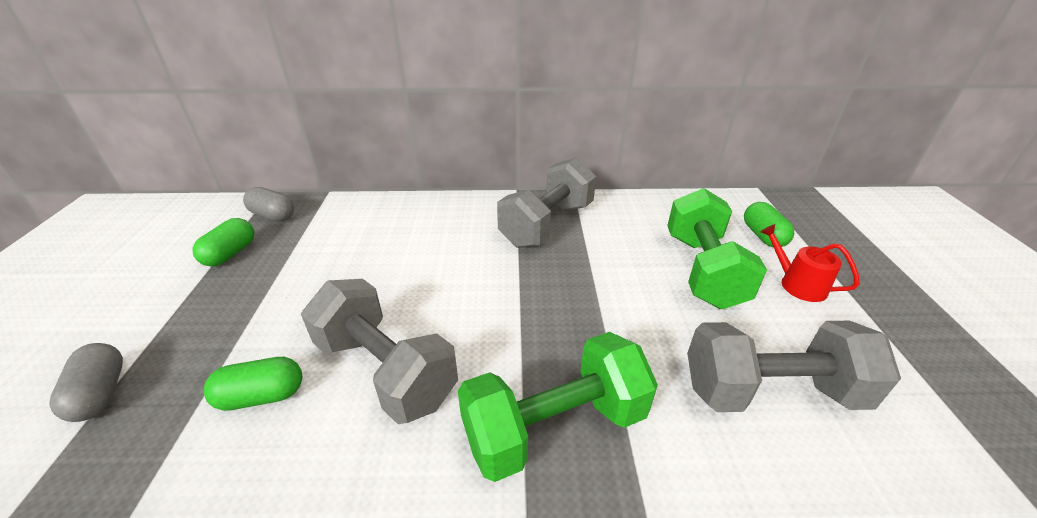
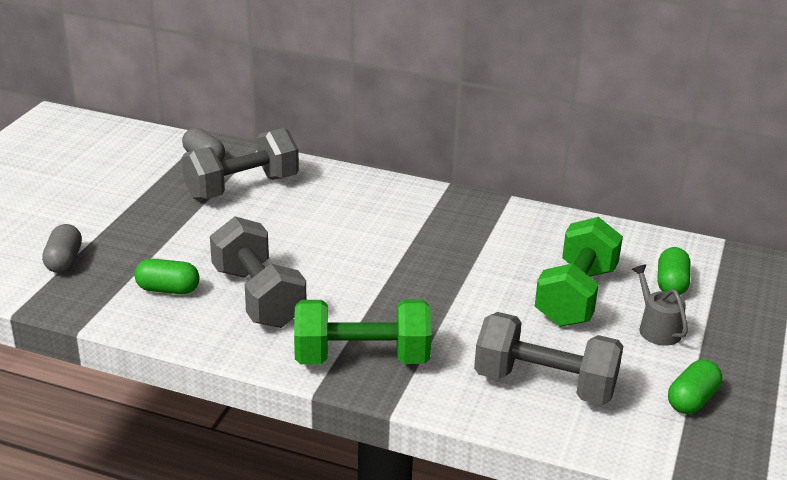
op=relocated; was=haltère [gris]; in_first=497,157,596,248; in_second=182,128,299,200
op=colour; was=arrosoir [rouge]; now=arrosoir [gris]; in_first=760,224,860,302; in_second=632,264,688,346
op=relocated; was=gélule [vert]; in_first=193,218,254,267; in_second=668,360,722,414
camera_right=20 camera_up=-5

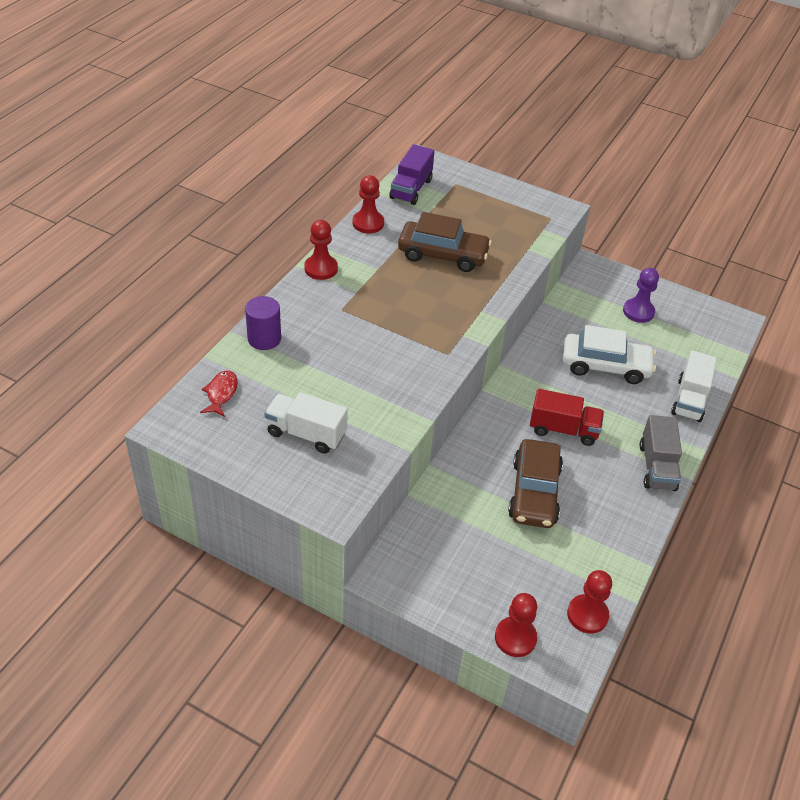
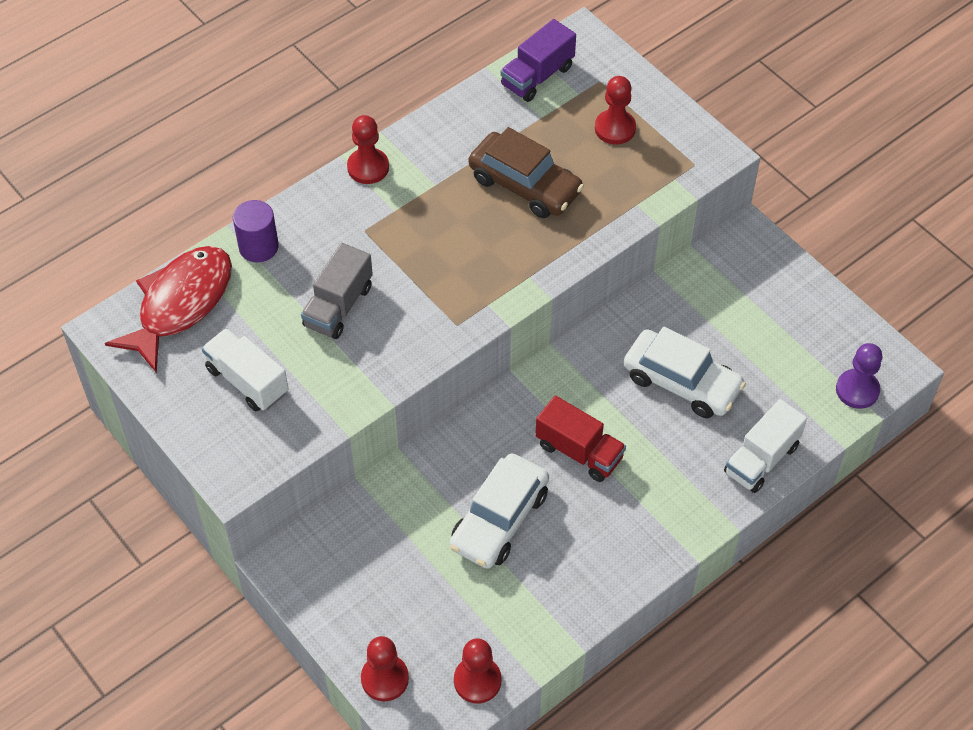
op=size; was=poisson [rouge]; in_first=200,371,238,417; in_second=105,246,232,373; ratio=2.2
op=relocated; was=camion [gris]; in_first=640,415,682,491; in_second=301,243,373,339
op=colour; was=voiture [marron]; now=voiture [blanc]; in_first=508,439,563,528; in_second=450,453,549,569
op=relocated; was=pion [rouge]; in_first=352,175,384,233; in_second=595,76,636,145
op=relocated; was=pion [violet]; in_first=623,268,659,323; in_second=836,343,882,409
camera_right=25 camera_up=10

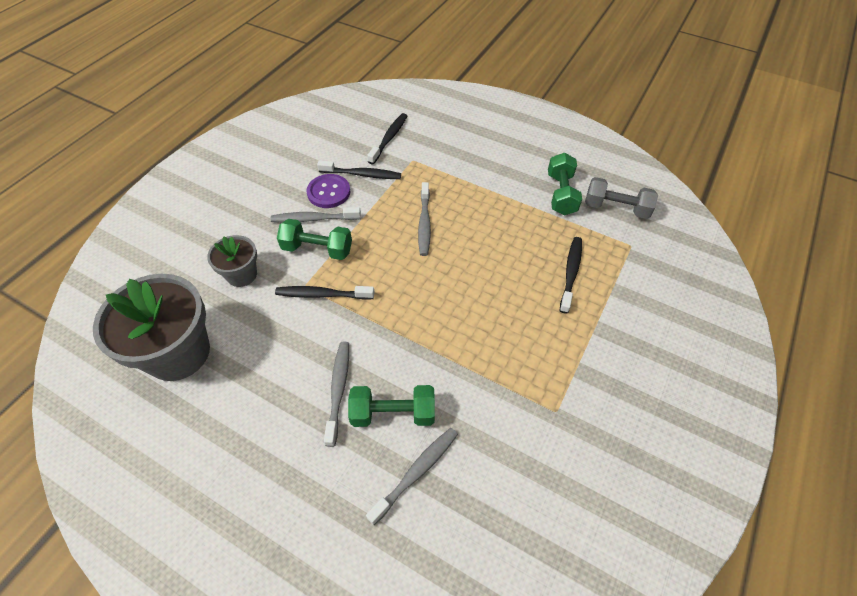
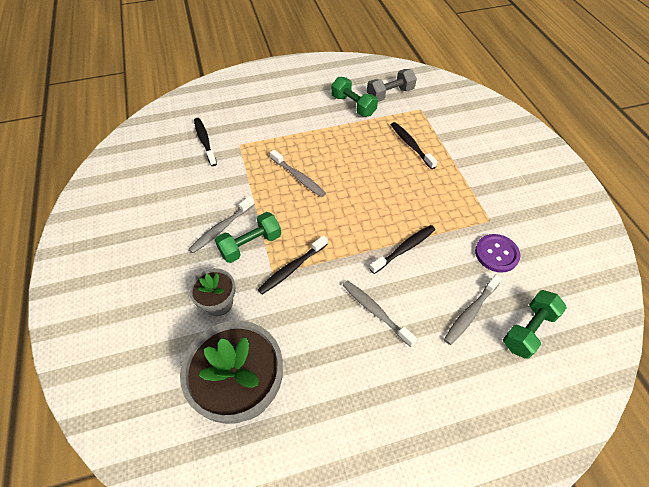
op=relocated; was=brosse à dents [noir]; in_first=317,160,401,179; in_second=369,225,435,274
op=spun; was=brosse à dents [gris]; in_first=366,428,458,525; in_second=444,274,502,345; clockwise=-135
op=relocated; was=bouton [violet]; in_first=306,174,350,208; in_second=475,234,520,273
op=relocated; was=haltère [vert]; in_first=348,385,435,427; in_second=503,290,567,359
camera_right=-45 camera_up=0

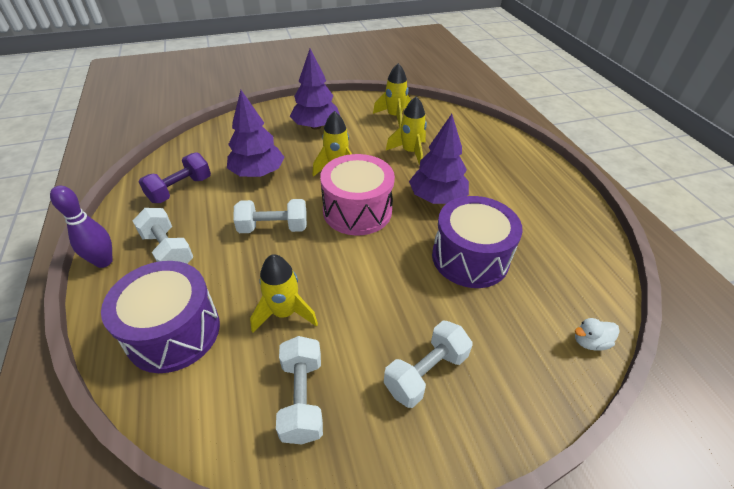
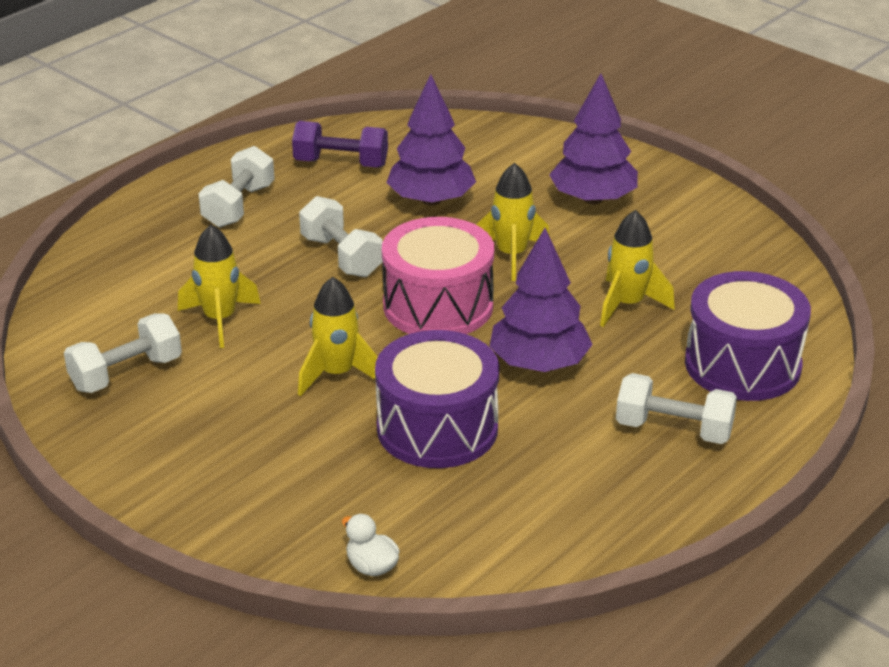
op=relocated; was=fusée [jaune]; in_first=373,63,411,127; in_second=298,277,378,396
op=relocated; was=haltère [blanc]; in_first=384,320,472,408; in_second=616,373,737,444
op=relocated; was=tambour [violet]; in_first=101,261,220,373; in_second=685,271,811,401
op=missing; was=quille [violet]; in_first=50,186,113,268
camera_right=60 camera_up=-10

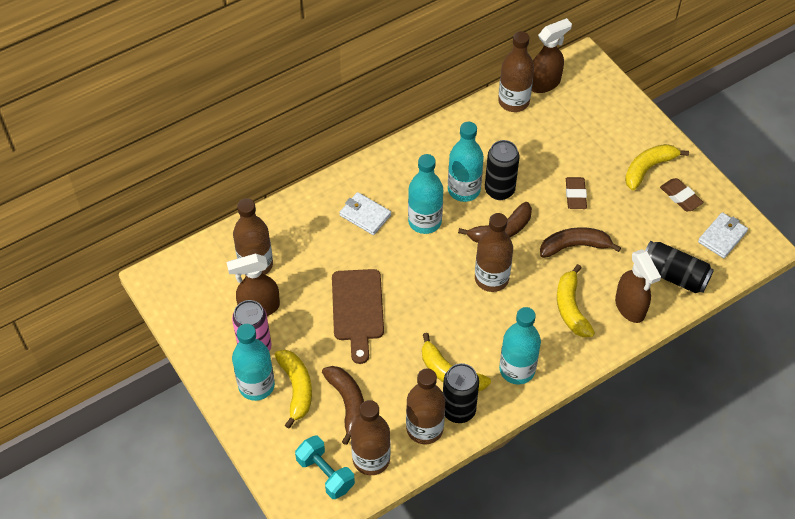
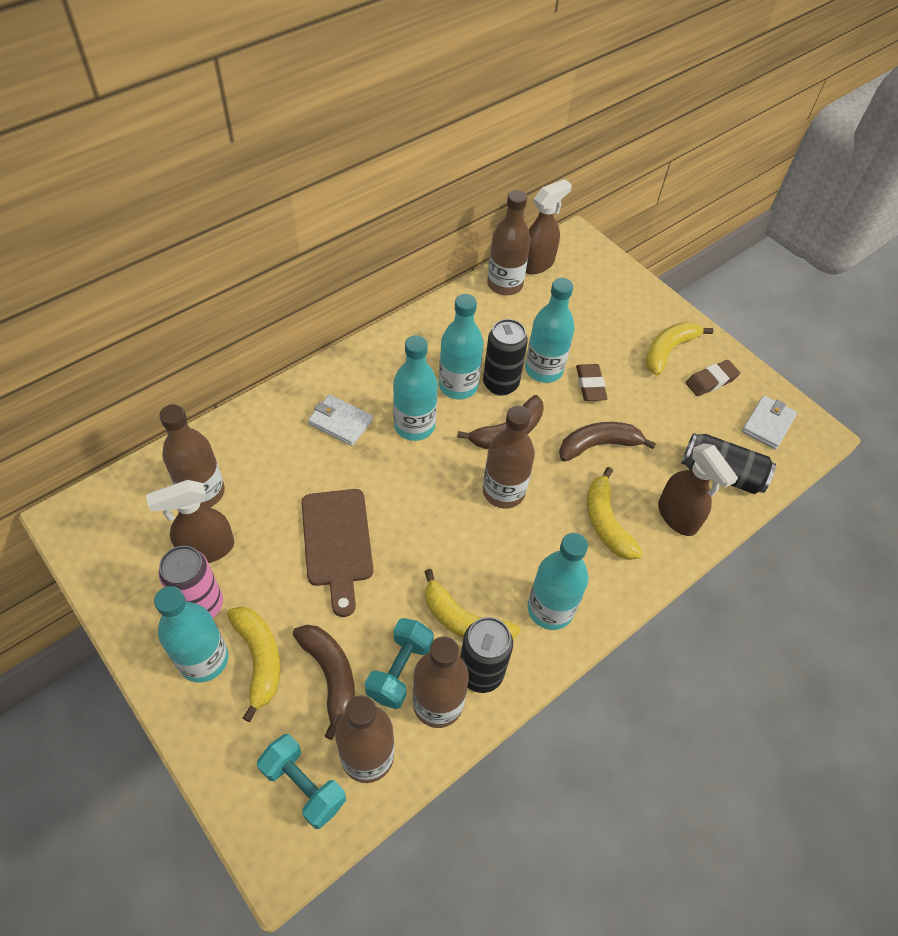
op=appeared; now=haltère [turquoise]; in_second=365,618,434,709
op=appeared; now=bouteille [turquoise]; in_second=525,278,575,383
op=spun; was=gomme [marron]; in_first=660,178,704,211; in_second=686,360,740,396; clockwise=-75
camera_right=-10 camera_up=0

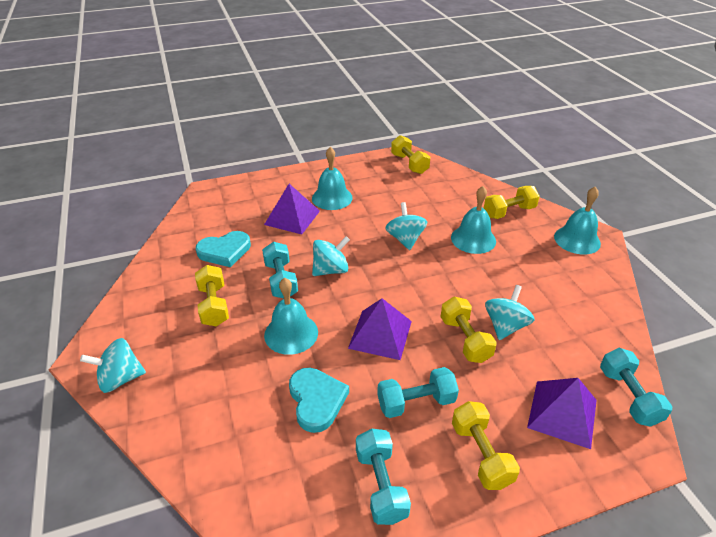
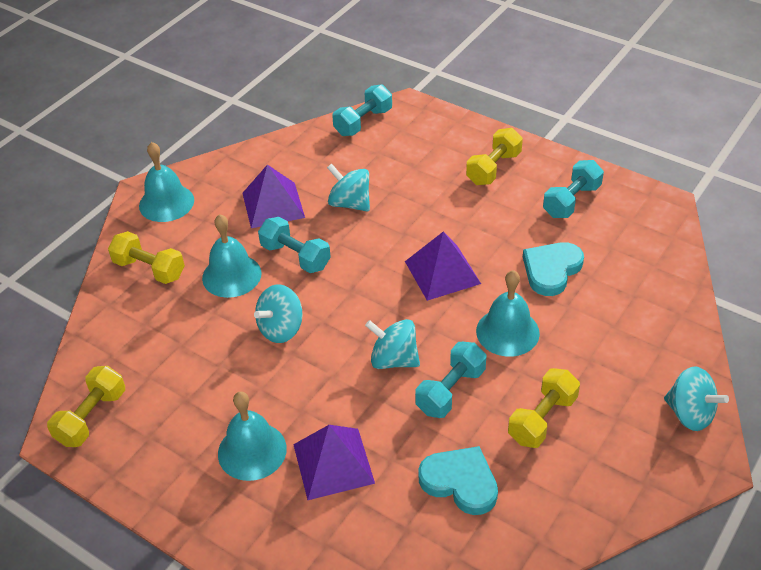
op=relocated; was=pyramide [violet]; in_first=527,378,597,449; in_second=242,164,305,228
op=relocated; was=haltère [turquoise]; in_first=377,367,459,418; in_second=258,217,331,273
op=spun; was=toupie [turquoise]; in_first=485,285,535,340; in_second=327,163,370,212; clockwise=45
op=missing; was=haltère [jaune]; in_first=440,297,497,363
camera_right=-125 camera_up=5

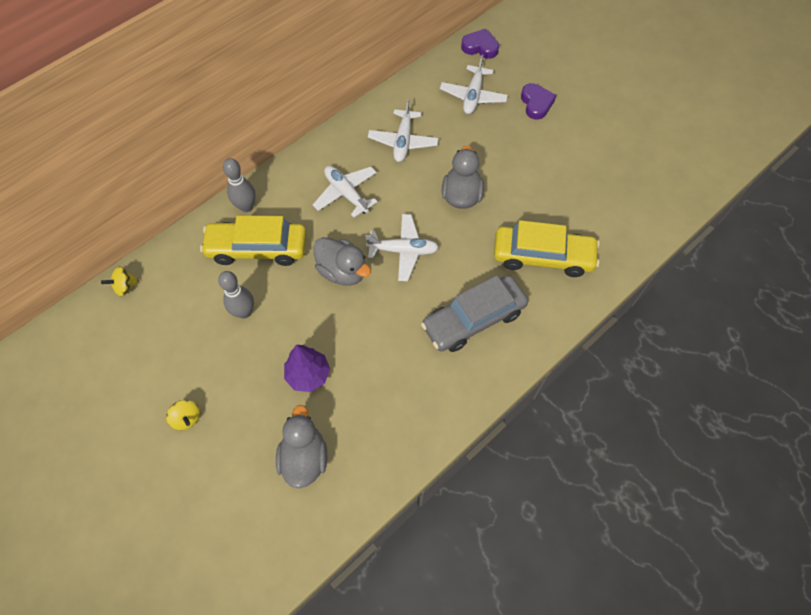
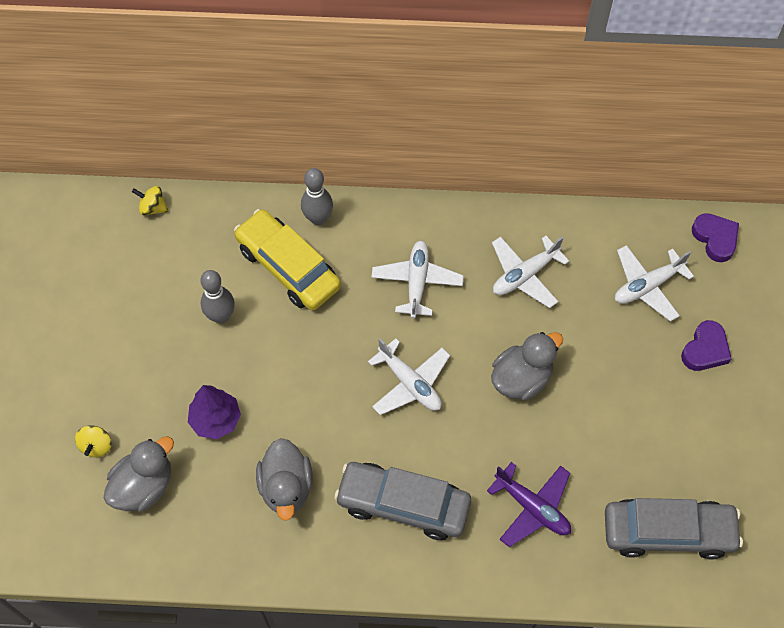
op=relocated; was=toupie [jaune]; in_first=166,400,200,430; in_second=75,425,111,457
op=relocated; was=canard [gris]; in_first=314,237,371,286; in_second=256,438,313,521
op=exchanged; was=voiture [jaune]; now=avion [violet]; in_first=494,220,600,277; in_second=487,462,571,547
op=appeared; now=voiture [gris]; in_second=605,498,743,559
camera_right=45 camera_up=0

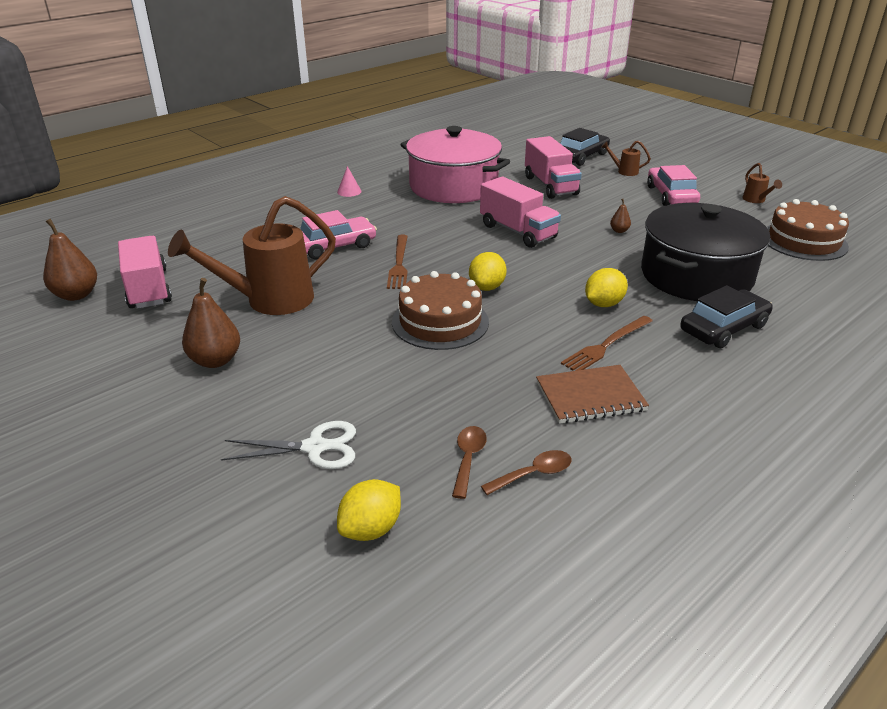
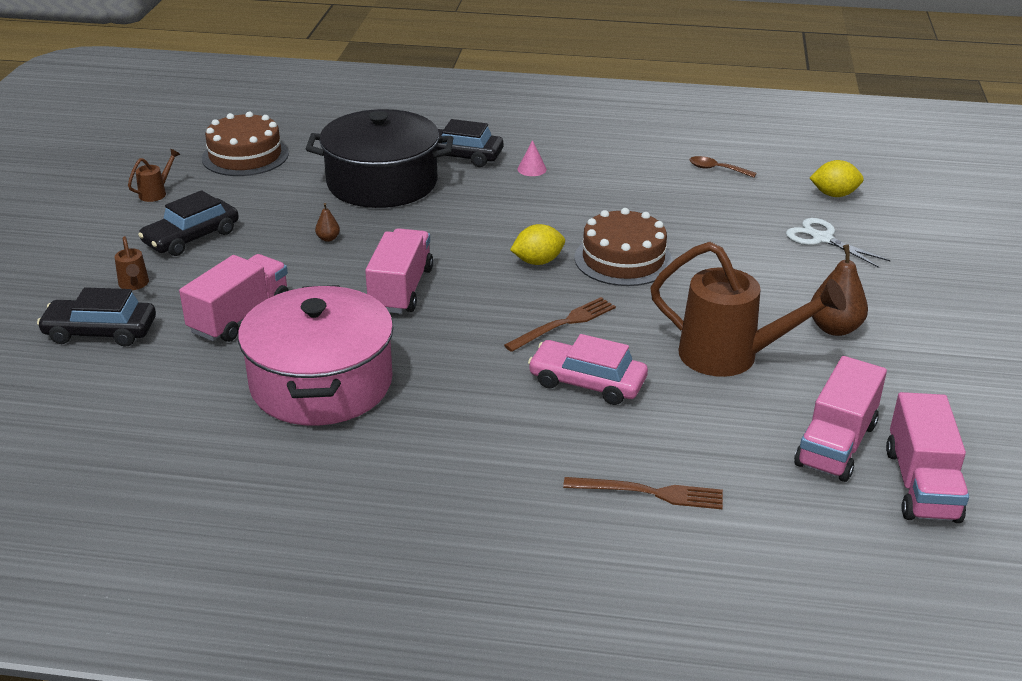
op=colour; was=voiture [rose]; now=voiture [noir]; in_first=647,165,700,206; in_second=138,190,239,256
op=relocated; was=cône [rose]; in_first=337,166,361,197; in_second=518,140,547,176
op=relocated; was=fourchette [marron]; in_first=561,316,653,371; in_second=563,477,723,509
op=exchanged; was=poire [marron]; now=camion [rose]; in_first=43,219,97,301; in_second=886,392,969,523
op=missing; was=cuillère [marron]; in_first=452,426,487,499
op=missing; was=carnet [marron]; in_first=536,365,649,424
op=missing; was=citron [jaune]; in_first=585,268,628,307
camera_right=-130 camera_up=0

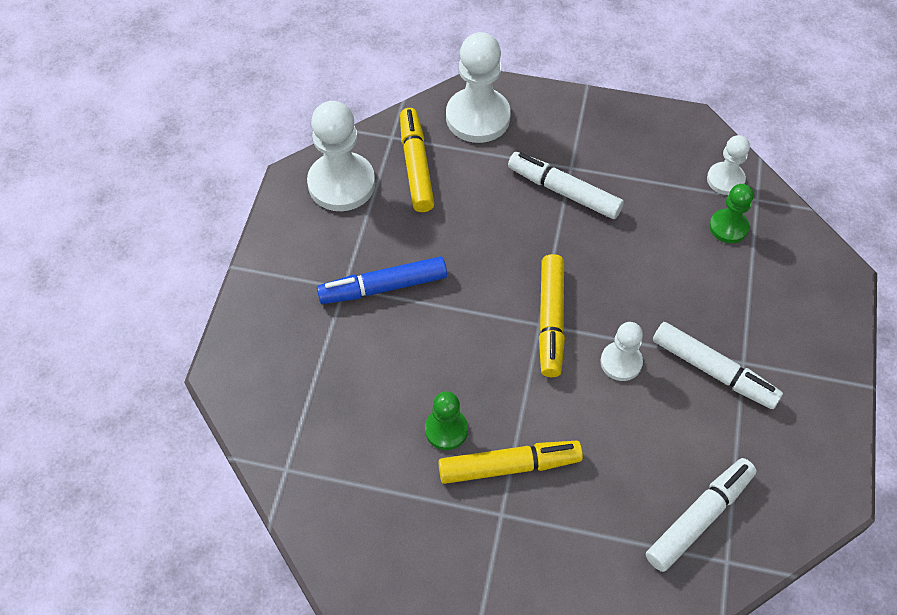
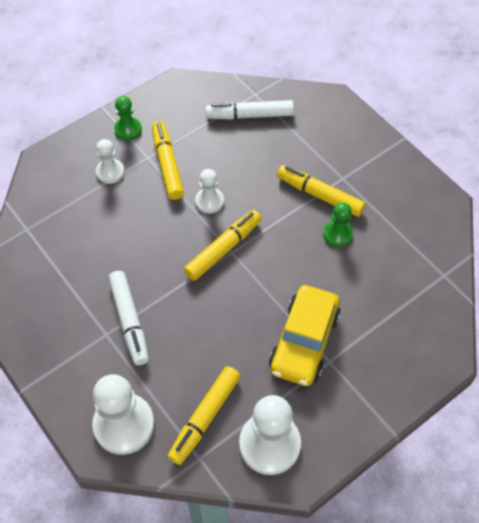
op=relocated; was=pion [blanc]; in_first=707,135,750,195; in_second=96,139,125,184
op=relocated; was=pion [vert]; in_first=709,184,754,243; in_second=114,96,142,141
op=colour; was=feutre [blanc]; now=feutre [jaune]; in_first=653,322,783,409; in_second=152,121,184,200
op=exchanged; was=feutre [bleu]; now=voiture [jaune]; in_first=317,257,447,304; in_second=269,285,340,386
camera_right=-140 camera_up=0

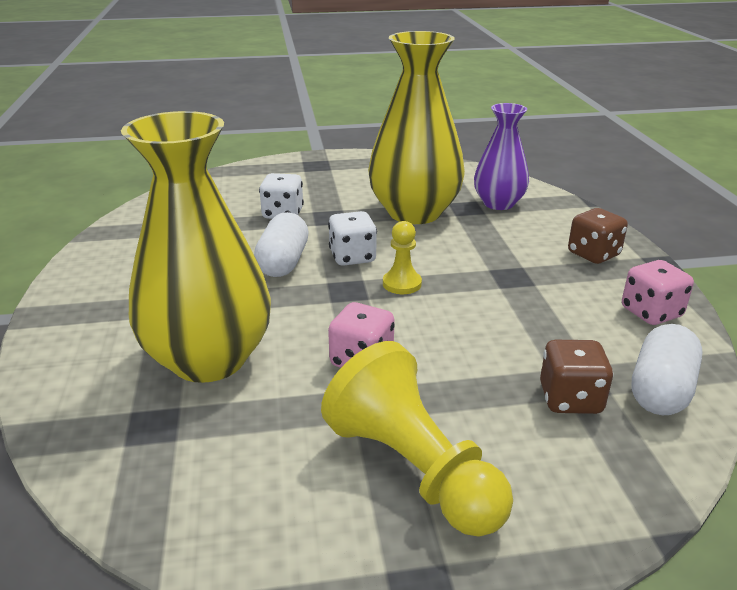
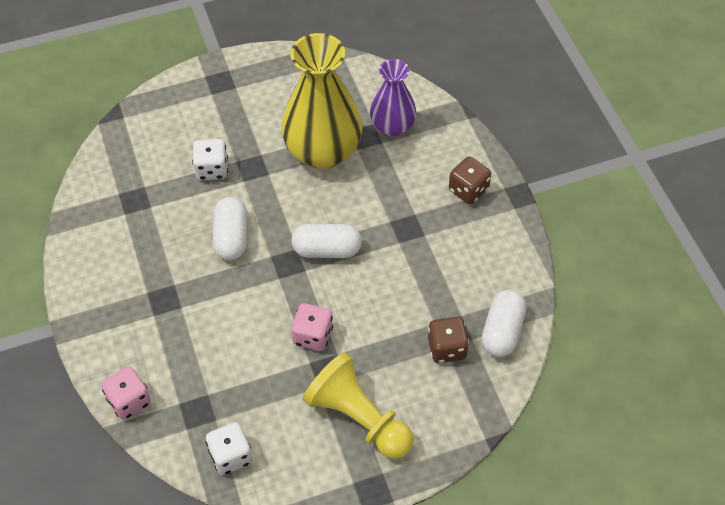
op=relocated; was=dé [rose]; in_first=622,260,694,325; in_second=101,367,151,420
op=relocated; was=dé [blanc]; in_first=328,211,377,266; in_second=206,422,253,475
op=exchanged; was=pion [jaune]; now=gélule [blanc]; in_first=383,221,422,294; in_second=291,224,362,258
op=missing; was=vase [jaune]; in_first=121,111,271,383
camera_right=-10 camera_up=25

